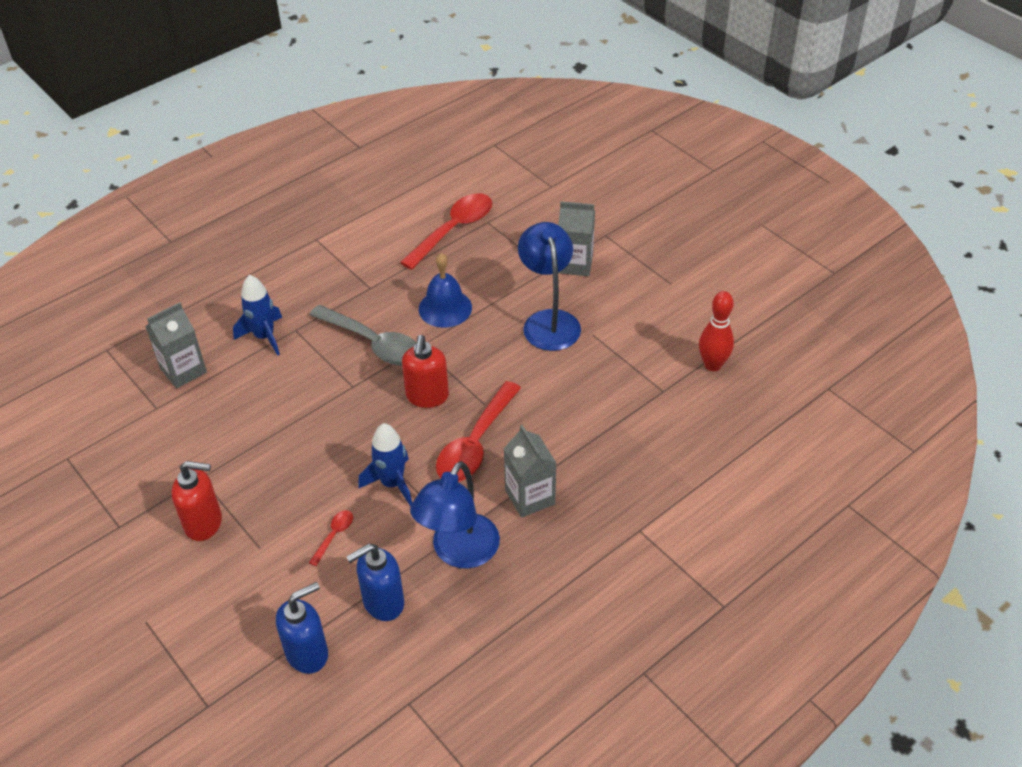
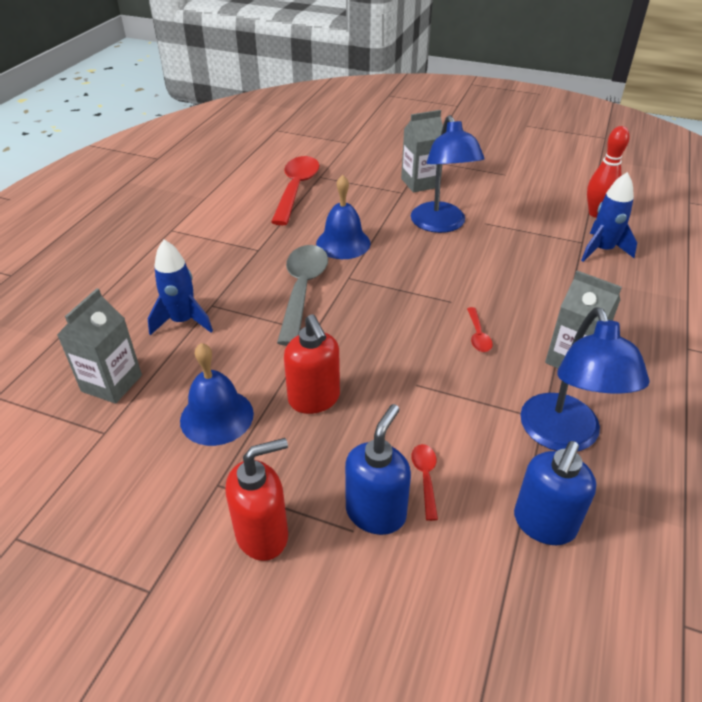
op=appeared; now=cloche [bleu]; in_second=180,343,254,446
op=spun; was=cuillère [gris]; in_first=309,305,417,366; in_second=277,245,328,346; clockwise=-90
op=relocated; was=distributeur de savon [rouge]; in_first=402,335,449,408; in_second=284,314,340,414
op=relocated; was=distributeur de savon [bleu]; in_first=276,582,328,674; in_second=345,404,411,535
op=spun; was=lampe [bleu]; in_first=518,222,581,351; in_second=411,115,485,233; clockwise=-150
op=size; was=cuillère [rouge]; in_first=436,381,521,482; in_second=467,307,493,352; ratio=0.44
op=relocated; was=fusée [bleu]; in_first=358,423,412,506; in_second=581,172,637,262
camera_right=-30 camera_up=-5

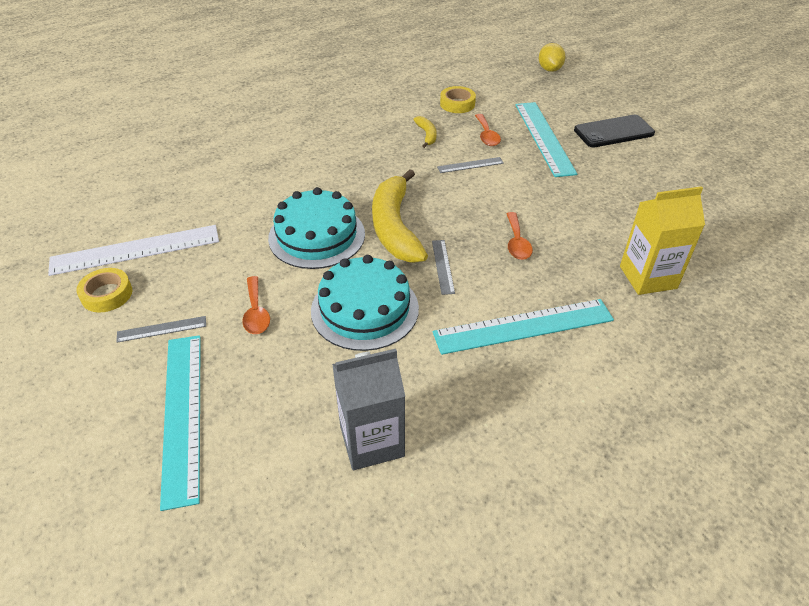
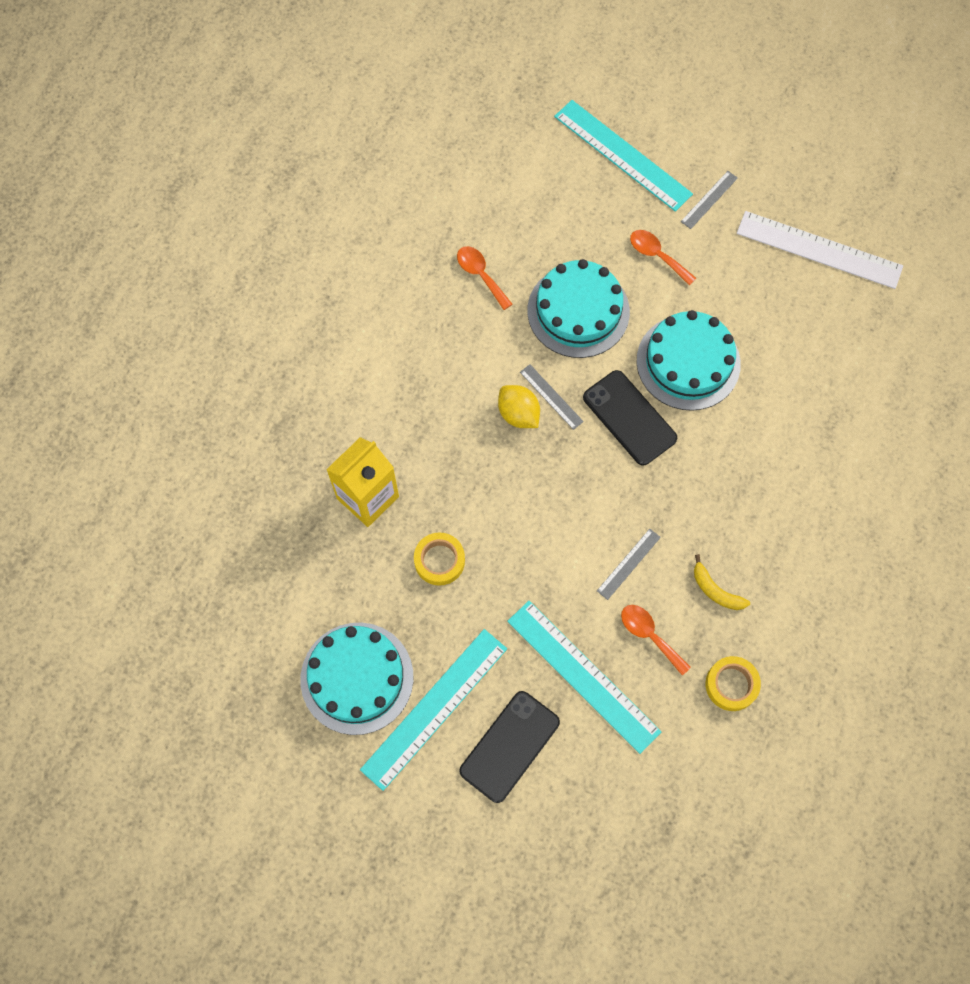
op=appeared; now=gâteau [turquoise]; in_second=301,623,414,735
op=relocated; was=règle [turquoise]; in_first=433,299,614,355; in_second=360,629,507,791
op=relocated; was=ruban adhésif [jaune]; in_first=76,268,132,313; in_second=414,533,465,586
op=relocated; was=cuillère [orange]; in_first=506,212,533,260; in_second=457,246,512,310
op=relocated; was=citron [jaune]; in_first=539,43,565,72; in_second=498,385,540,428
op=exchanged; was=banane [jaune]; now=téléphone [noir]; in_first=372,169,428,263; in_second=583,370,677,466
op=spun; was=règle [blanc]; in_first=48,225,219,276; in_second=737,211,903,289; clockwise=75
op=missing; was=brique de lait [gris]; in_first=332,349,405,470
camera_right=145 camera_up=25

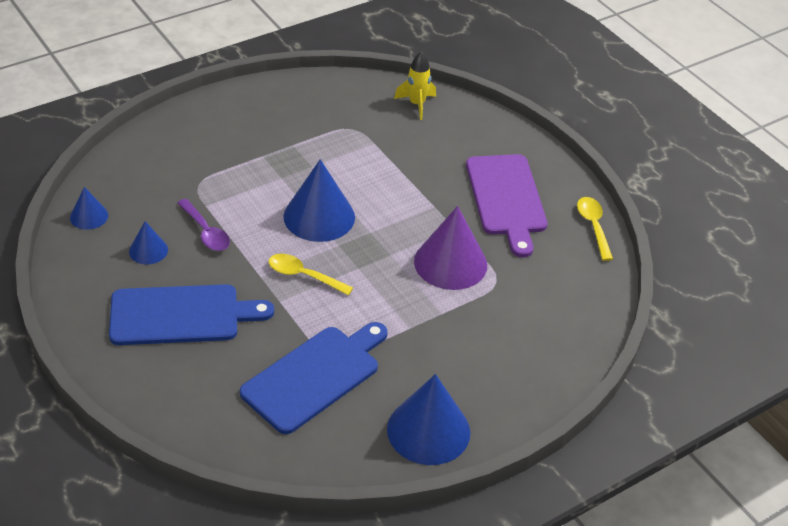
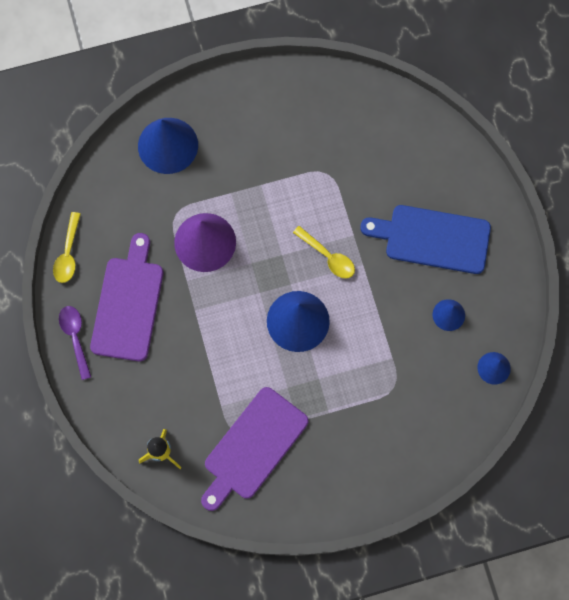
op=relocated; was=cuillère [violet]; in_first=177,199,230,251; in_second=59,306,91,380
op=relocated; was=cône [bleu]; in_first=387,374,470,465; in_second=138,118,198,174
op=appeared; now=planche à découper [violet]; in_second=201,387,309,511
op=missing; was=planche à découper [bleu]; in_first=240,322,388,434
camera_right=-160 camera_up=30

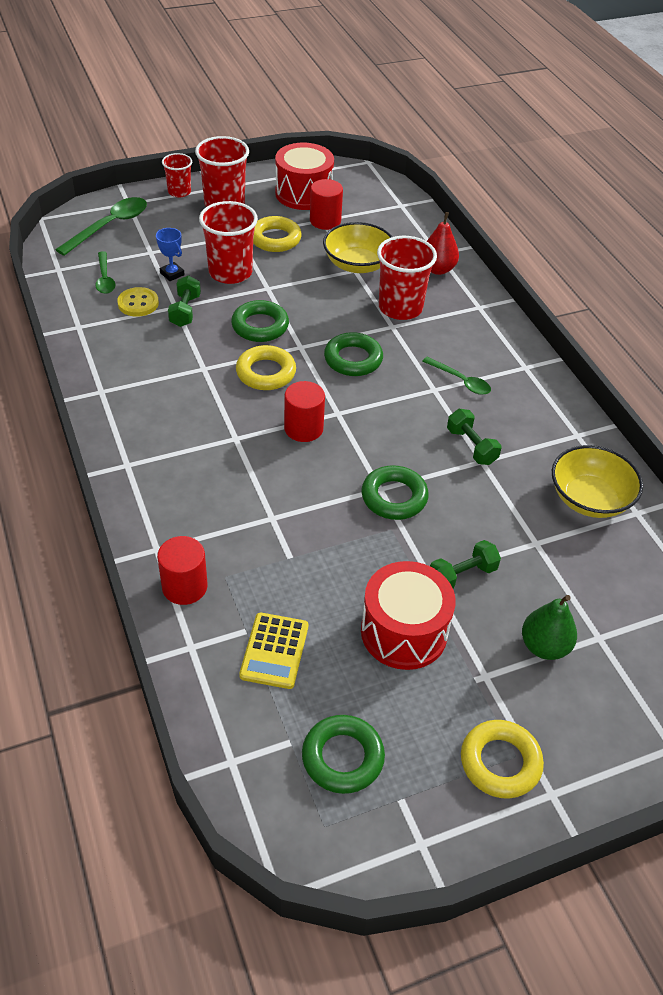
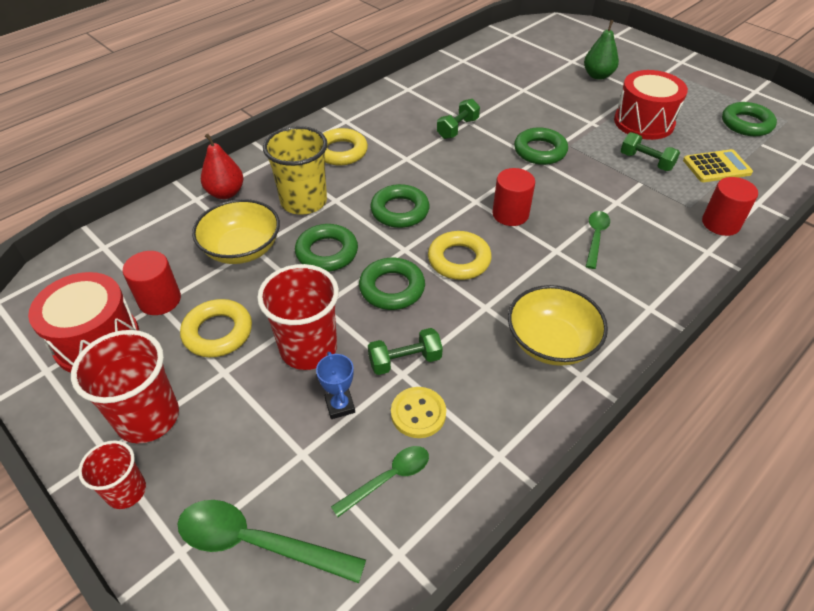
op=colour; was=gobelet [rouge]; now=gobelet [jaune]; in_first=377,236,437,320; in_second=263,126,328,215
op=appeared; now=anneau [vert]; in_second=295,224,358,272
op=spun; was=trophée [bleu]; in_first=156,228,185,281; in_second=316,352,355,419; clockwise=-45
op=relocated; was=anneau [jaune]; in_first=461,720,544,799; in_second=323,128,368,165
op=relocated; was=bol [jaune]; in_first=552,445,643,518; in_second=508,285,608,366
op=relocated; was=cuillère [vert]; in_first=422,357,491,395; in_second=586,211,610,269
op=relocated; was=haltère [vert]; in_first=430,540,501,589; in_second=620,132,680,171
camera_right=-110 camera_up=0

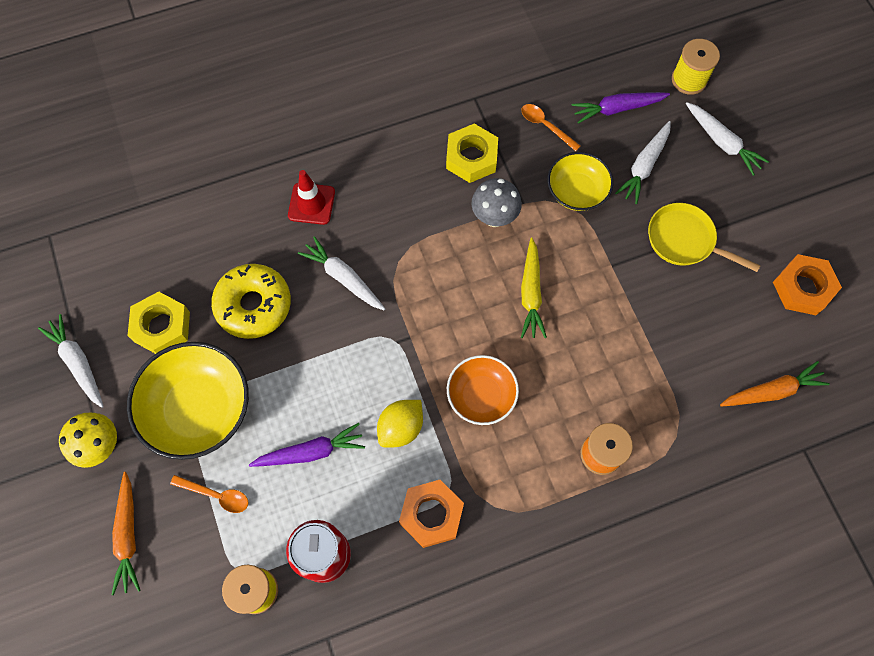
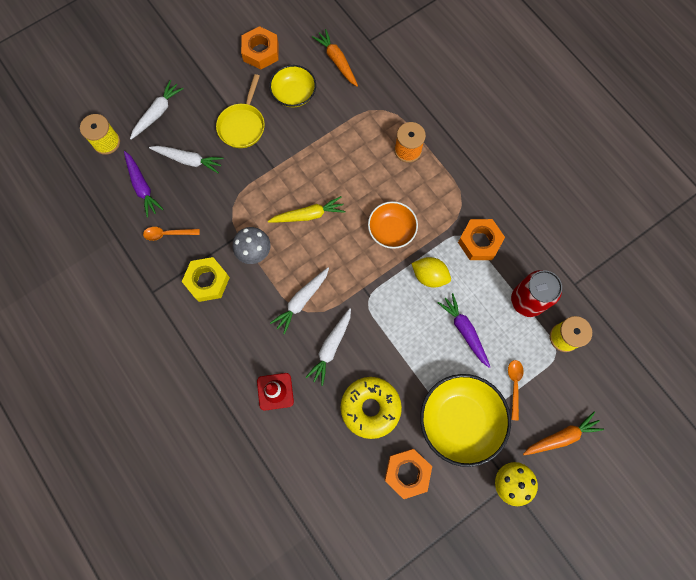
op=spun; was=cuillère [orange]; in_first=521,104,580,151; in_second=143,227,200,241; clockwise=60
op=relocated; was=bol [jaune]; in_first=547,152,613,211; in_second=269,65,316,107
op=relocated; was=carotte [blanc]; in_first=38,314,104,408; in_second=270,267,329,335
op=colour; was=écrou [jaune]; now=écrou [orange]; in_first=128,291,190,354; in_second=384,449,432,499
camera_right=-105 camera_up=5

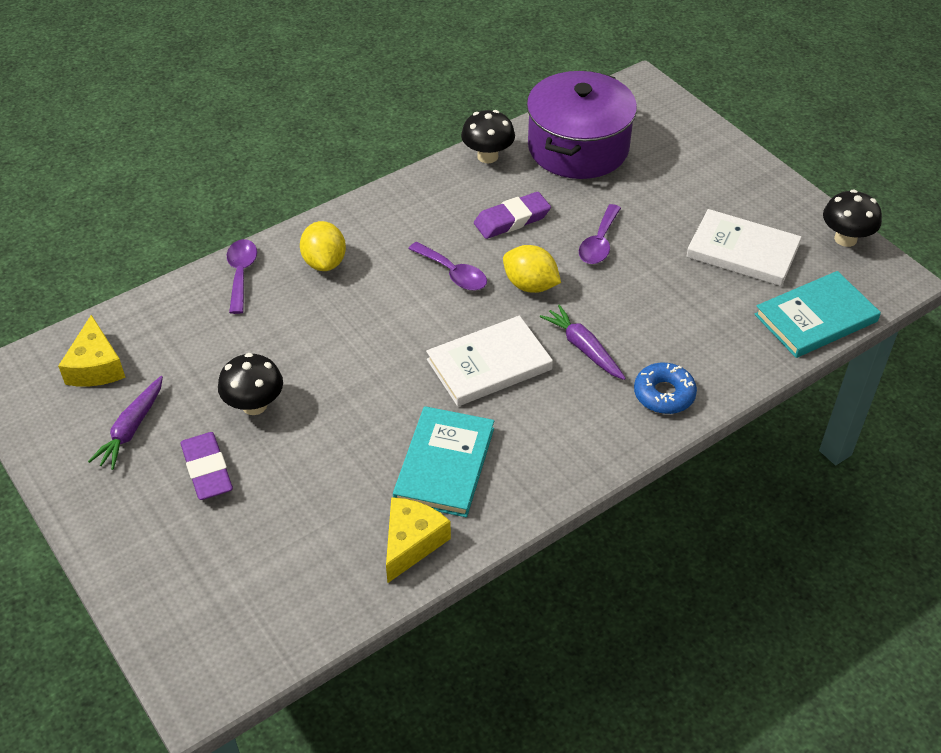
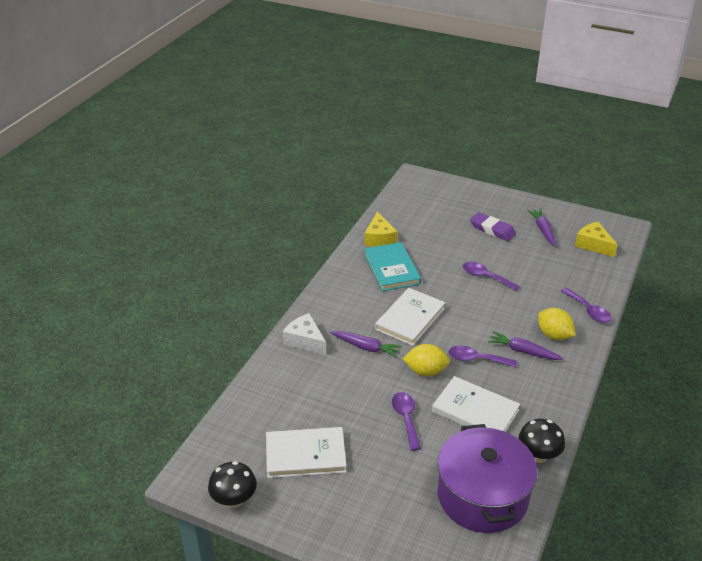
op=exchanged; was=beignet [bleu]; now=fromage [blanc]; in_first=634,363,697,414; in_second=283,313,326,355
op=exchanged; was=gomme [violet]; now=livre [blanc]; in_first=474,192,551,239; in_second=432,376,520,432
op=appeared; now=cuillère [violet]; in_second=463,262,519,291
op=appeared; now=carotte [violet]; in_second=488,331,564,360
op=missing; was=champignon [noir]; in_first=218,353,283,415
op=missing; was=livre [turquoise]; in_first=754,271,881,358
camera_right=150 camera_up=-10

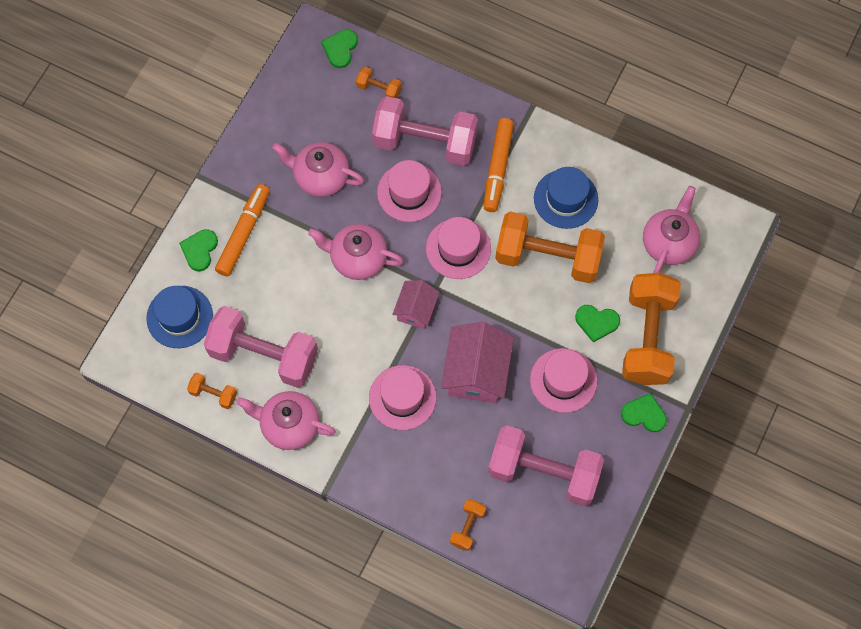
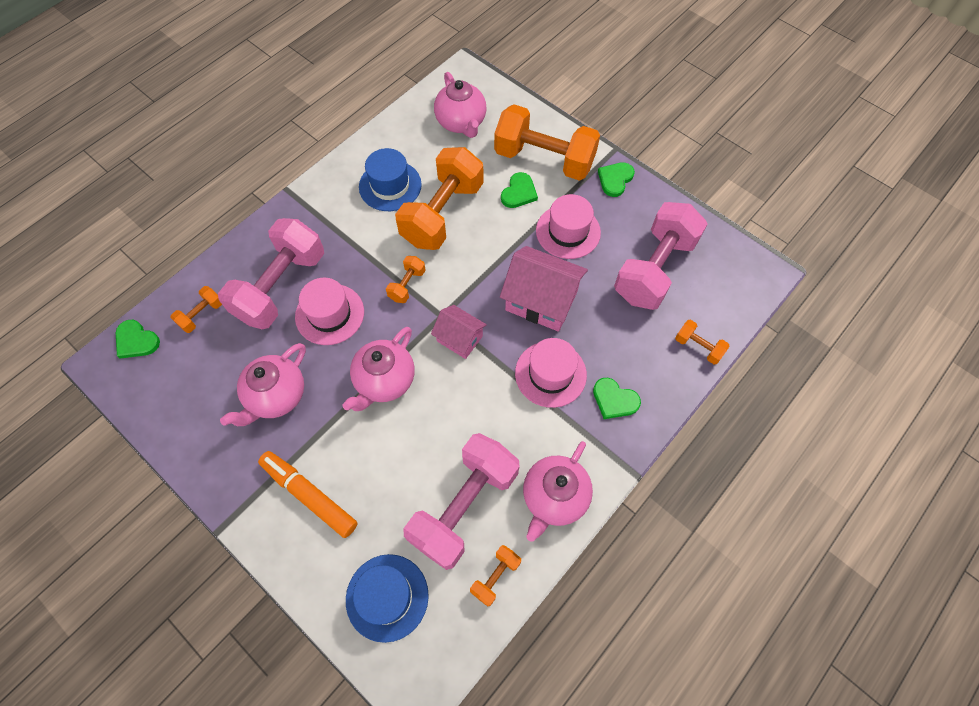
op=exchanged; was=chapeau [rose]; now=haltère [orange]; in_first=426,217,491,279; in_second=386,256,426,303
op=spun; was=théière [rose]; in_first=643,186,700,273; in_second=434,72,486,138; clockwise=-150
op=relocated; was=cœur [vert]; in_first=179,229,218,271; in_second=593,378,641,419
op=missing; was=feutre [orange]; in_first=484,118,514,212
camera_right=-75 camera_up=-5

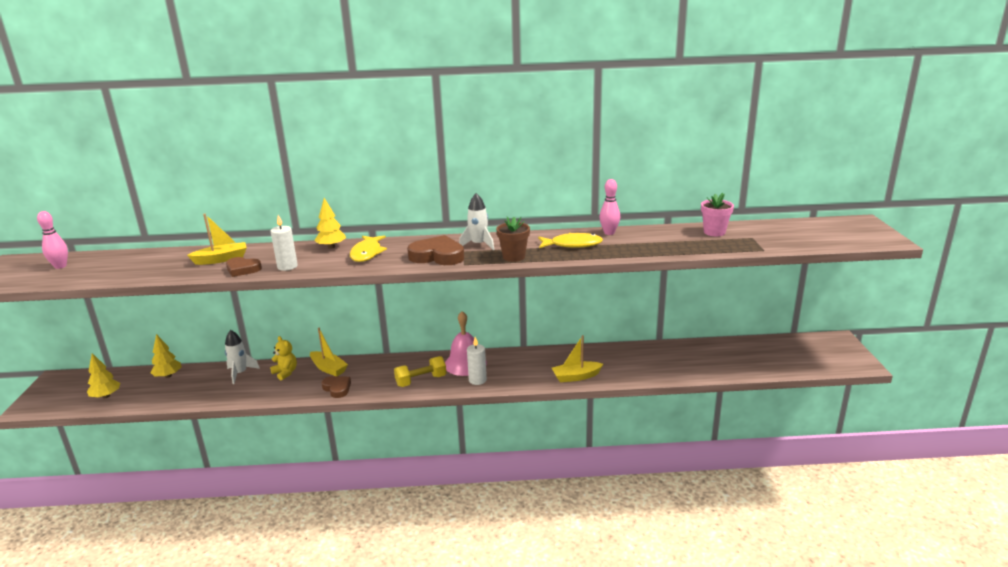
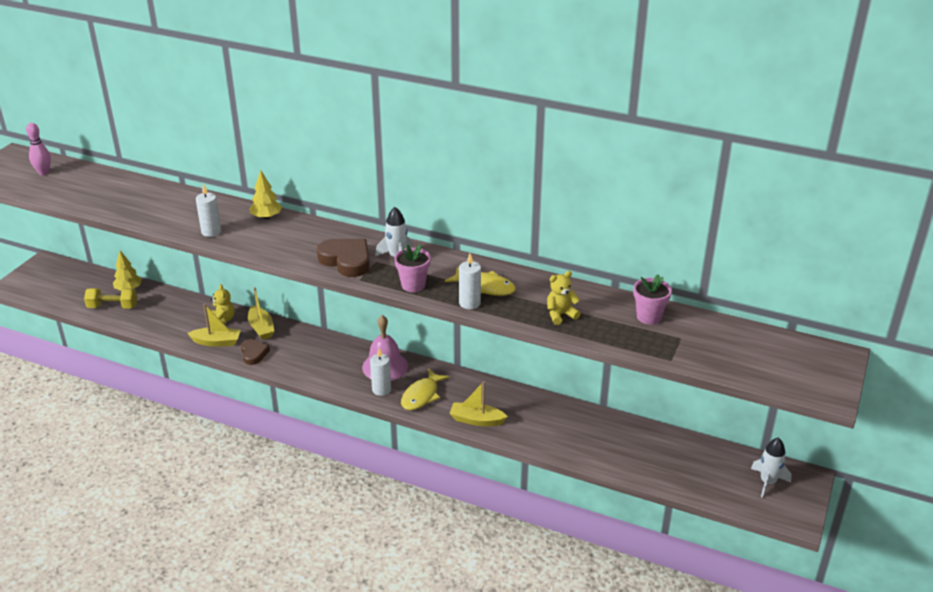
op=relocated; was=haltère [jaune]; in_first=394,356,446,387; in_second=84,288,137,309
op=relocated; was=bateau [jaune]; in_first=187,214,247,265; in_second=187,304,241,347
op=colour; was=pot de fleurs [marron]; now=pot de fleurs [rose]; in_first=496,217,530,262; in_second=394,244,431,292
op=relocated; was=poisson [jaune]; in_first=350,235,387,262; in_second=401,368,450,410
op=appeared; now=bougie [blanc]; in_second=459,253,481,309
op=appeared; now=ours en peluche [jaune]; in_second=547,271,581,325
op=relocated; was=fusée [blanc]; in_first=225,330,260,384; in_second=751,437,792,498
op=missing; was=arbre [jaune]; in_first=87,353,120,398
op=missing; was=cœur [marron]; in_first=226,257,262,277
op=missing; was=quille [rose]; in_first=600,179,620,235
camera_right=25 camera_up=10

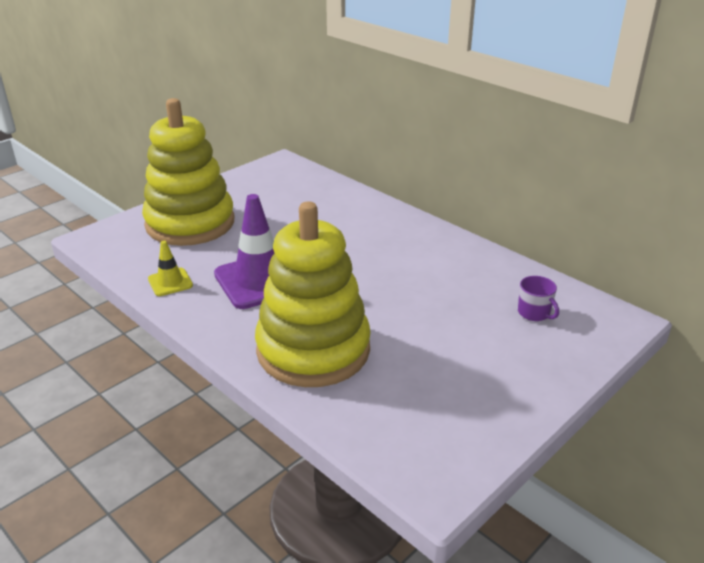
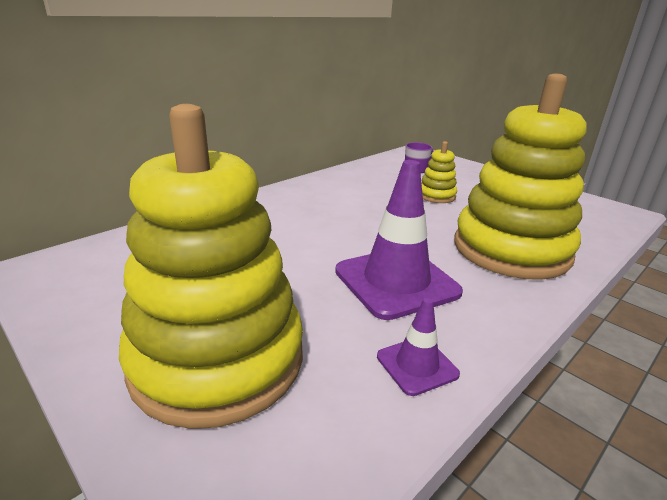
op=colour; was=cône de chantier [jaune]; now=cône de chantier [violet]; in_first=148,241,193,296; in_second=377,298,460,396
op=appeared; now=jouet à empiler [jaune]; in_second=421,141,457,203
camera_right=-90 camera_up=-5

